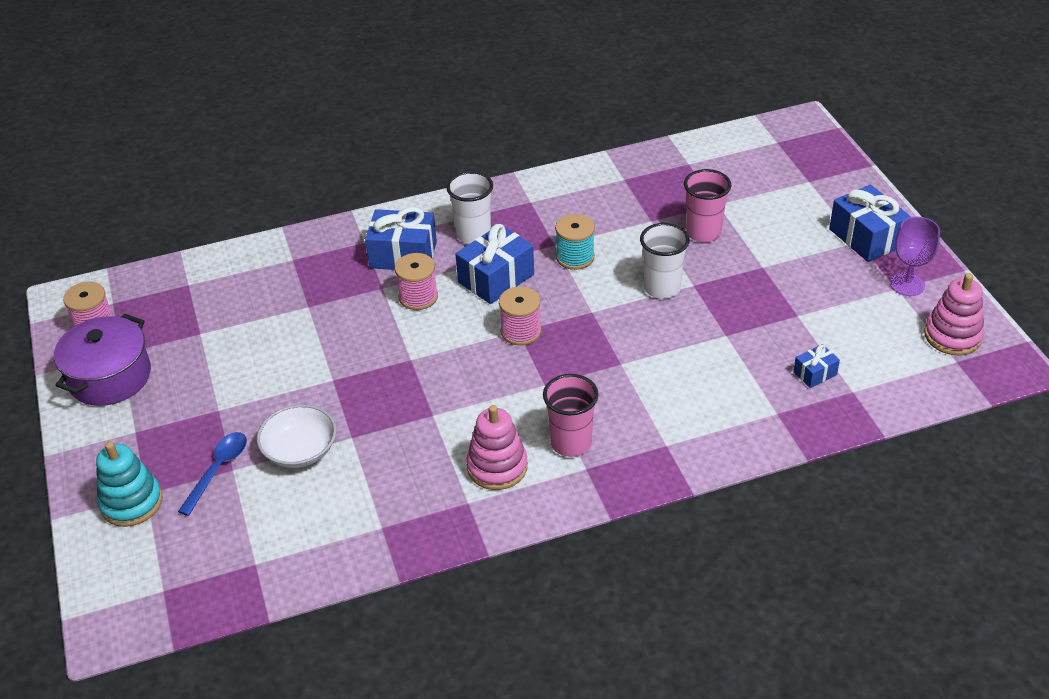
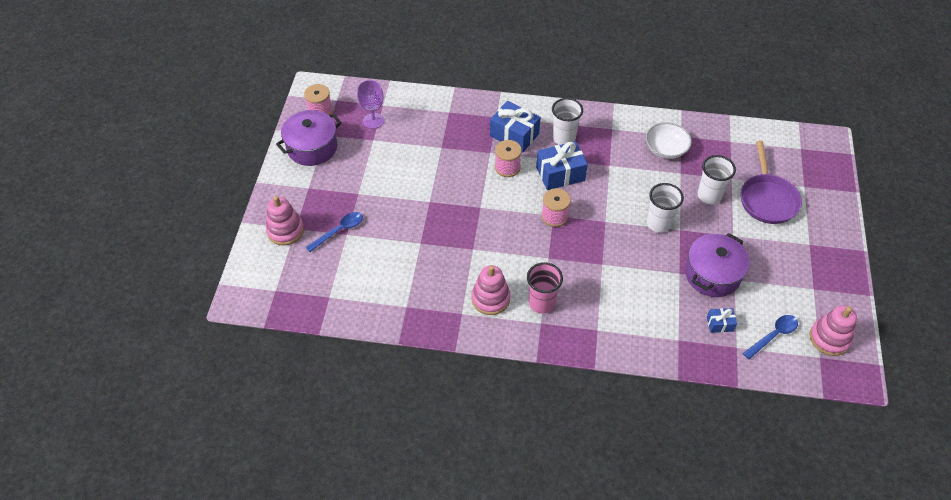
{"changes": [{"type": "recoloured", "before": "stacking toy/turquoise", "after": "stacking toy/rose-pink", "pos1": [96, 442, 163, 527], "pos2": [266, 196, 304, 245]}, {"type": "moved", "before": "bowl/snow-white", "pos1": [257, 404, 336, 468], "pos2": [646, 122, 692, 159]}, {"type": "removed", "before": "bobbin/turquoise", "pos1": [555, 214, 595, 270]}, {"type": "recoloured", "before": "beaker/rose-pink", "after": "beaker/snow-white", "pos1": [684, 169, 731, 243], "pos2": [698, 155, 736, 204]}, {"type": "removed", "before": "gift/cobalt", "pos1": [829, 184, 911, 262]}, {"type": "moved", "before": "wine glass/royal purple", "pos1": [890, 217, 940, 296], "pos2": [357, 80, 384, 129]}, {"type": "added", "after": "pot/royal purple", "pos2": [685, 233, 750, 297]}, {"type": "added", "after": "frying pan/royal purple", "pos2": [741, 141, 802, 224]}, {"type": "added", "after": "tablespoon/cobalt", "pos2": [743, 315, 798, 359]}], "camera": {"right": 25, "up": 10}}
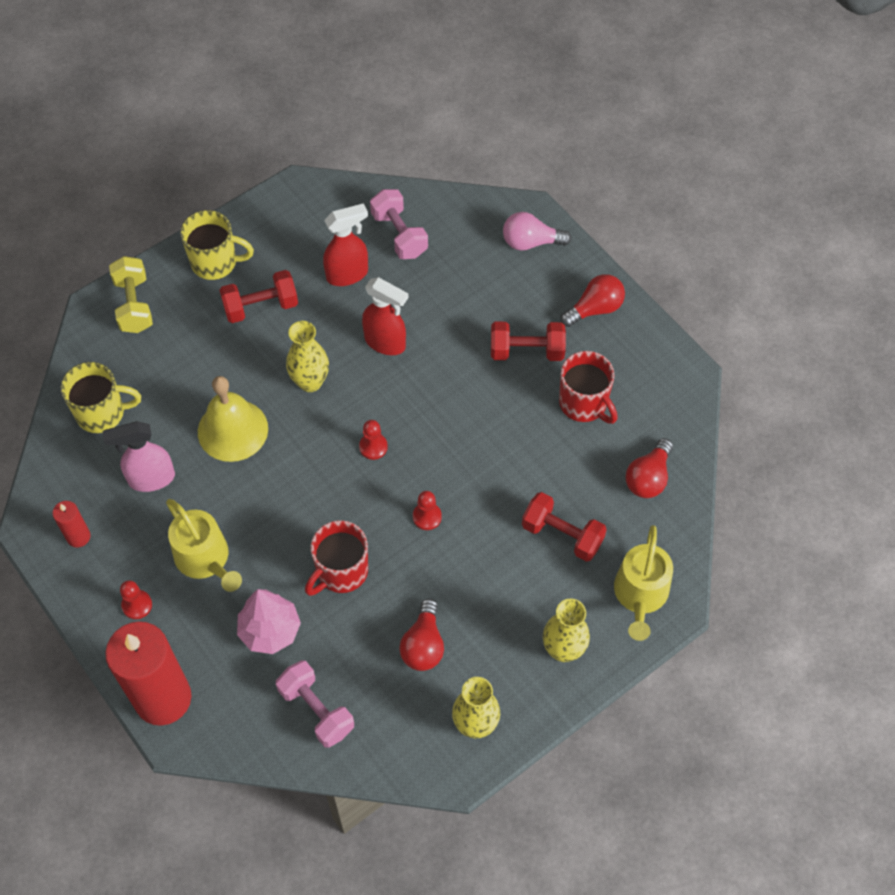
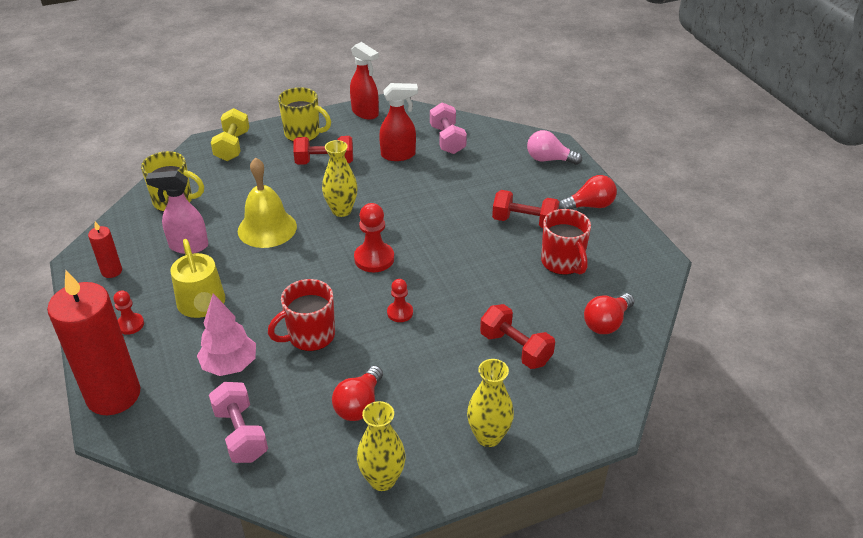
{"changes": [{"type": "resized", "before": "chess pawn/red", "pos1": [359, 420, 388, 460], "pos2": [354, 203, 394, 272], "scale": 1.64}, {"type": "moved", "before": "spray bottle/red", "pos1": [362, 277, 409, 355], "pos2": [350, 42, 379, 120]}, {"type": "removed", "before": "watering pot/golden", "pos1": [614, 525, 673, 641]}], "camera": {"right": 15, "up": -20}}
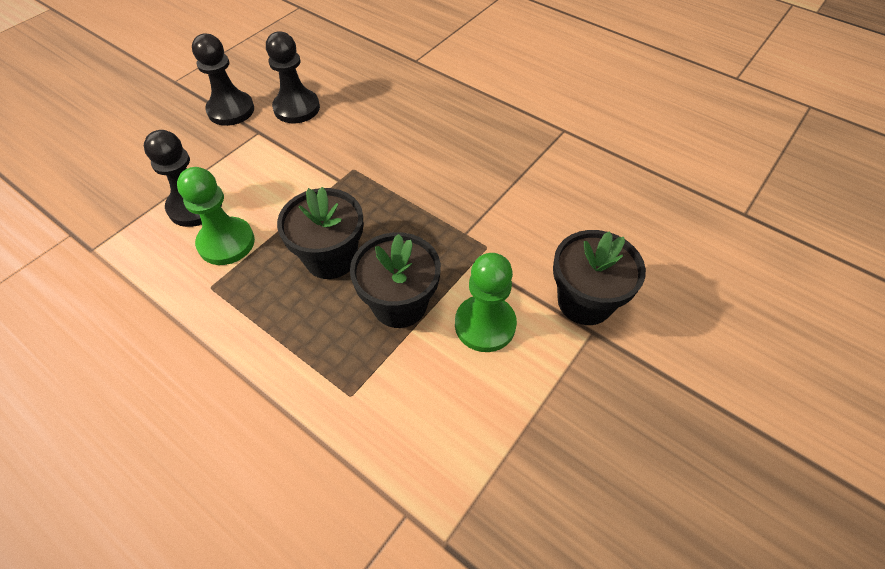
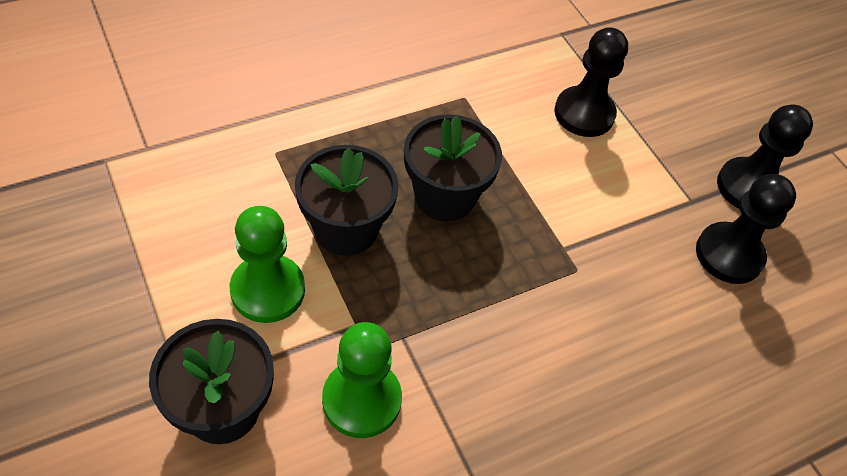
{"changes": [{"type": "moved", "before": "chess pawn/green", "pos1": [177, 167, 255, 265], "pos2": [322, 322, 402, 438]}], "camera": {"right": 110, "up": 0}}
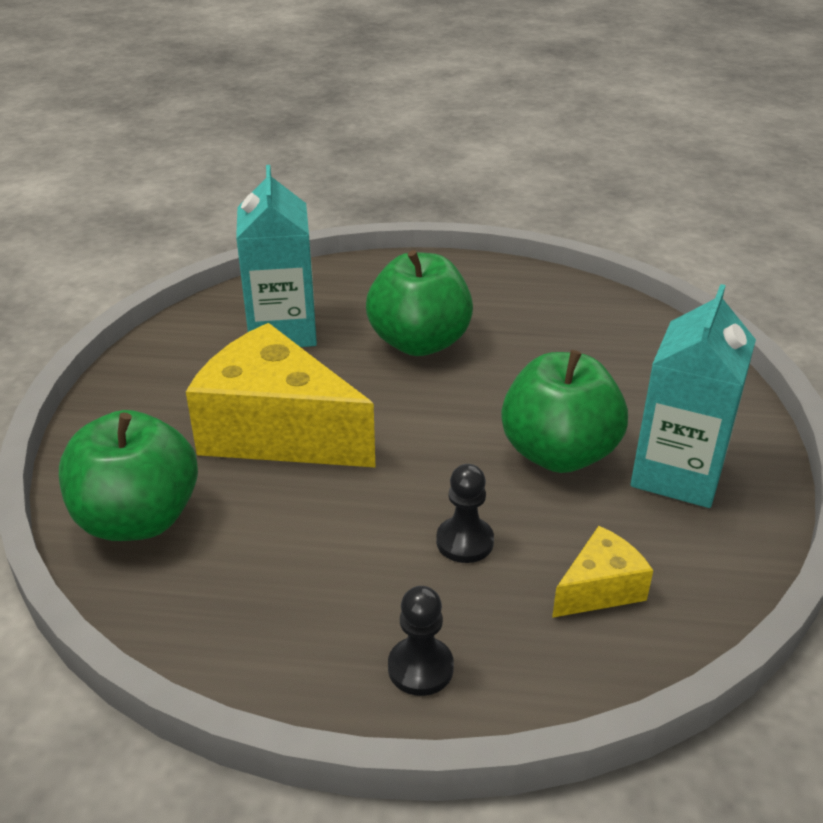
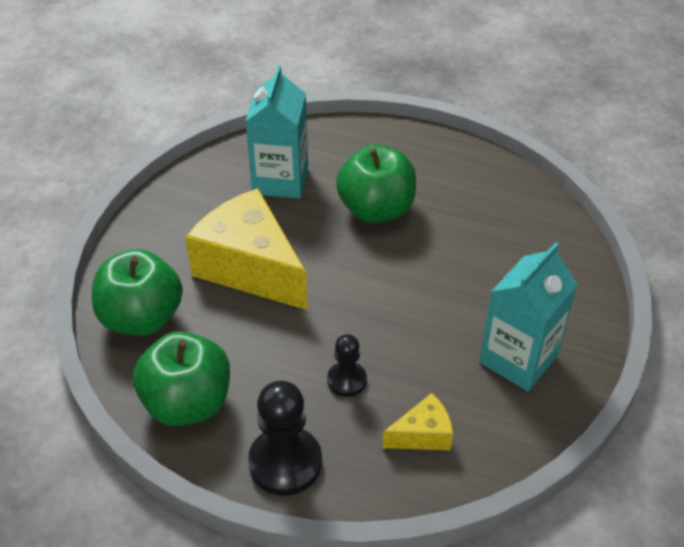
{"changes": [{"type": "resized", "before": "chess pawn/jet-black", "pos1": [388, 586, 454, 696], "pos2": [248, 381, 322, 496], "scale": 1.73}, {"type": "moved", "before": "apple/green", "pos1": [501, 350, 628, 473], "pos2": [133, 331, 230, 426]}], "camera": {"right": 15, "up": 10}}
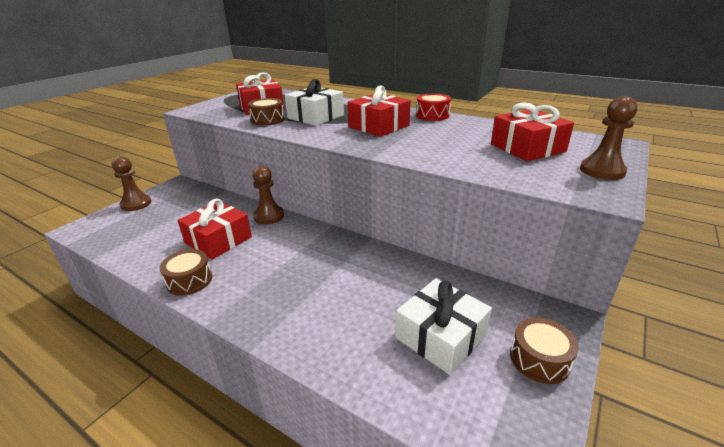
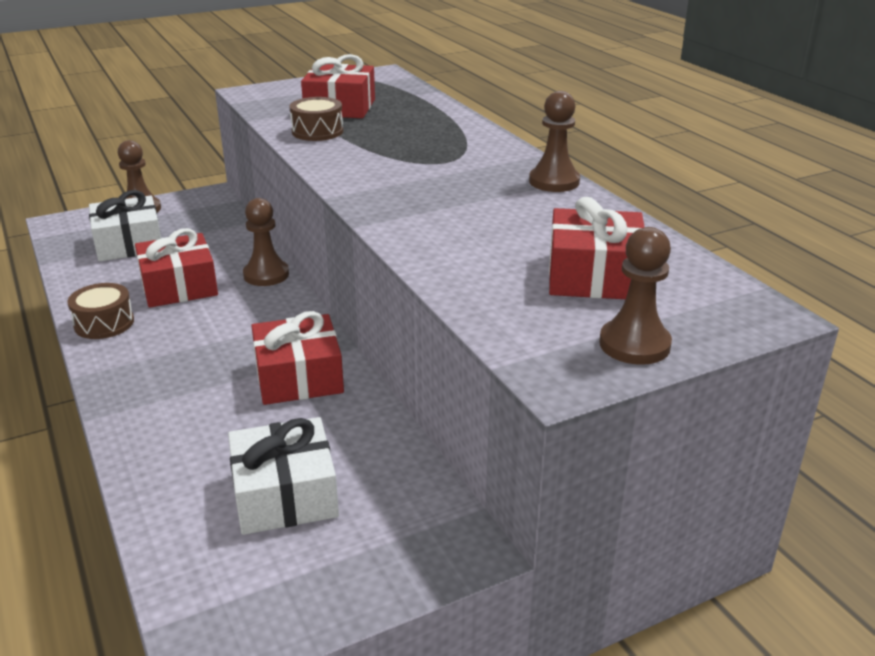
{"changes": [{"type": "moved", "before": "gift/snow-white", "pos1": [285, 79, 344, 126], "pos2": [89, 190, 161, 262]}, {"type": "moved", "before": "gift/red", "pos1": [348, 85, 411, 137], "pos2": [251, 311, 344, 405]}, {"type": "replaced", "before": "snare drum/red", "after": "chess pawn/russet", "pos1": [416, 93, 451, 121], "pos2": [529, 91, 580, 192]}, {"type": "removed", "before": "snare drum/russet", "pos1": [510, 317, 579, 384]}], "camera": {"right": 30, "up": 0}}
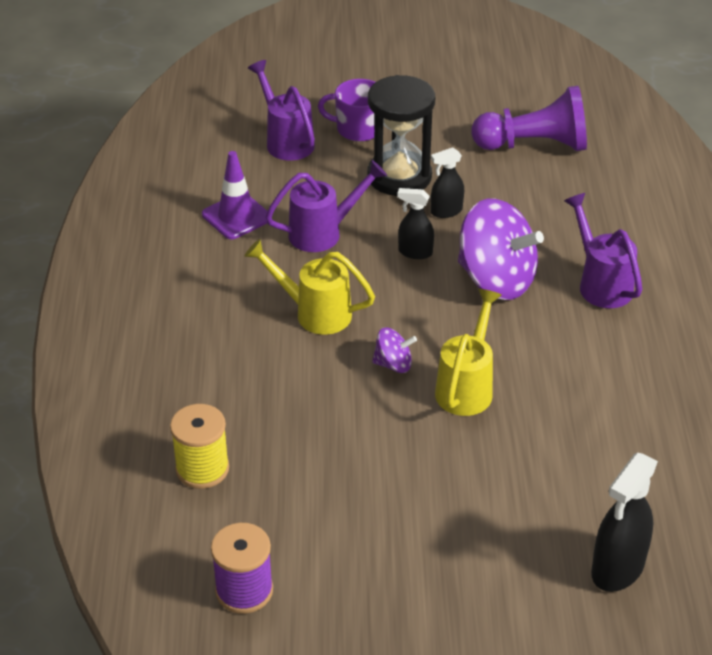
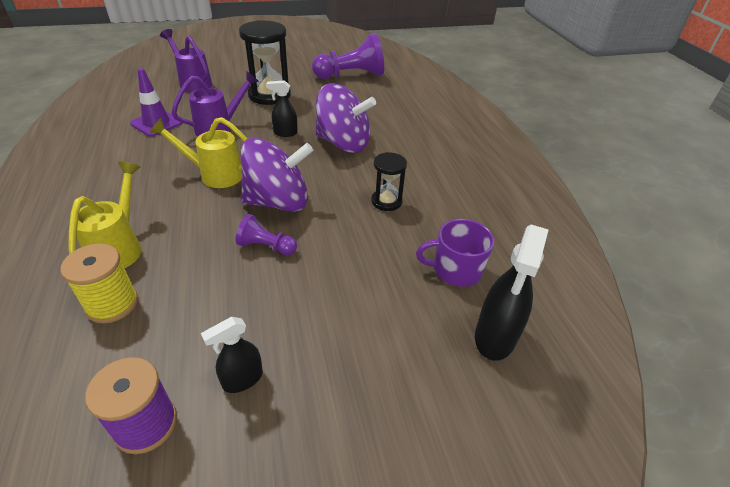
{"changes": [{"type": "moved", "before": "tea mug/royal purple", "pos1": [318, 79, 375, 142], "pos2": [416, 219, 494, 287]}, {"type": "resized", "before": "spinning top/royal purple", "pos1": [372, 327, 417, 373], "pos2": [241, 138, 313, 212], "scale": 2.16}, {"type": "moved", "before": "spray bottle/jet-black", "pos1": [431, 147, 464, 218], "pos2": [201, 317, 263, 393]}, {"type": "moved", "before": "watering pot/golden", "pos1": [435, 289, 502, 416], "pos2": [68, 162, 142, 268]}, {"type": "removed", "before": "watering pot/royal purple", "pos1": [564, 193, 642, 308]}, {"type": "added", "after": "chess pawn/royal purple", "pos2": [236, 214, 297, 255]}, {"type": "added", "after": "hourglass/jet-black", "pos2": [371, 152, 407, 211]}], "camera": {"right": -15, "up": 0}}
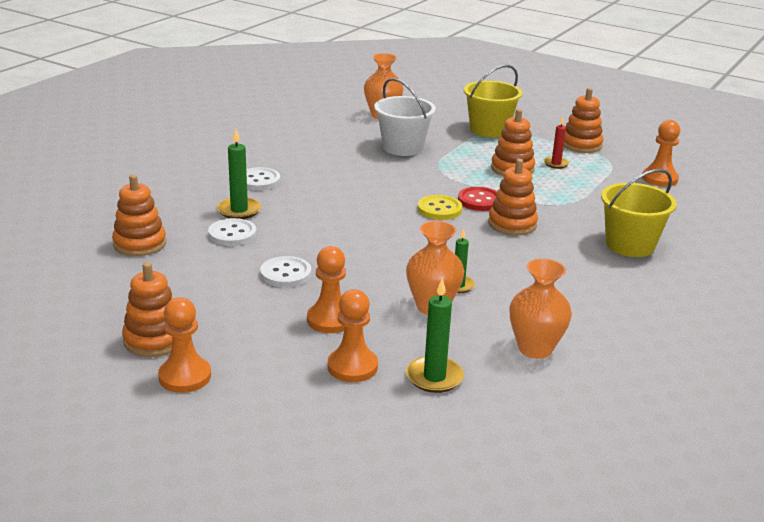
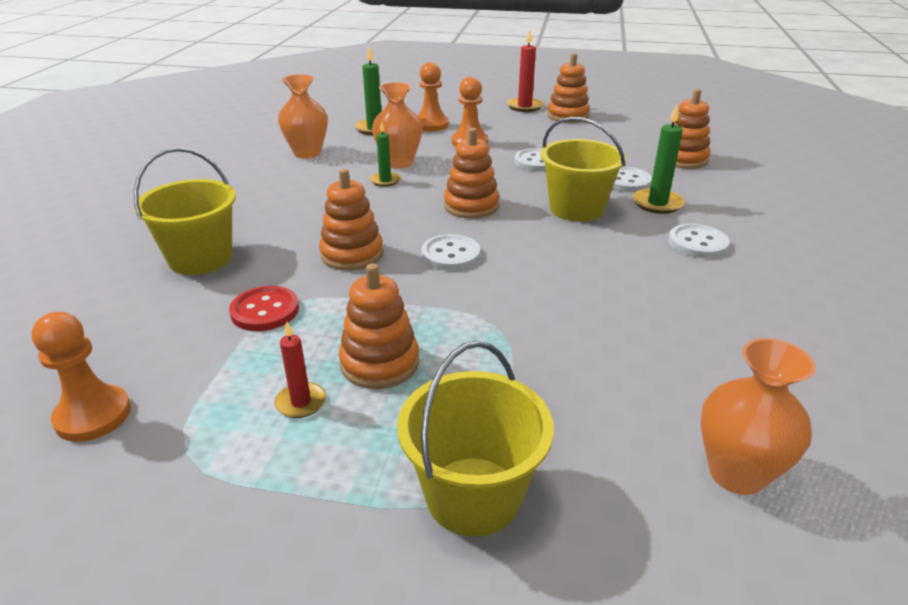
{"changes": [{"type": "replaced", "before": "chess pawn/orange", "after": "wax candle/red", "pos1": [158, 297, 211, 393], "pos2": [507, 29, 543, 112]}, {"type": "removed", "before": "sand bucket/snow-white", "pos1": [374, 78, 436, 156]}, {"type": "recoloured", "before": "sewing button/golden", "after": "sewing button/snow-white", "pos1": [418, 195, 462, 220], "pos2": [421, 234, 480, 271]}, {"type": "moved", "before": "sewing button/red", "pos1": [458, 187, 497, 211], "pos2": [229, 286, 299, 331]}, {"type": "moved", "before": "stacking toy/orange", "pos1": [564, 88, 603, 153], "pos2": [444, 128, 500, 219]}, {"type": "added", "after": "sand bucket/golden", "pos2": [541, 117, 626, 222]}], "camera": {"right": 160, "up": 5}}
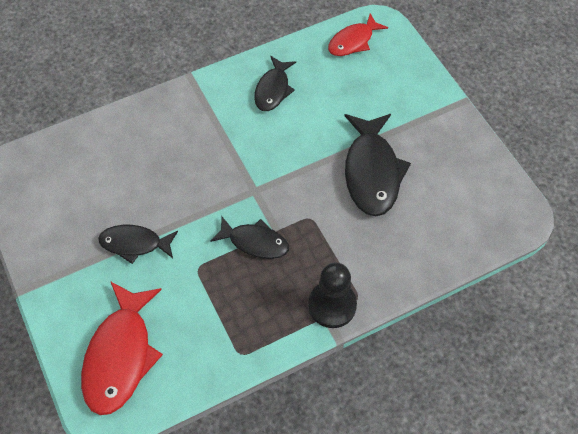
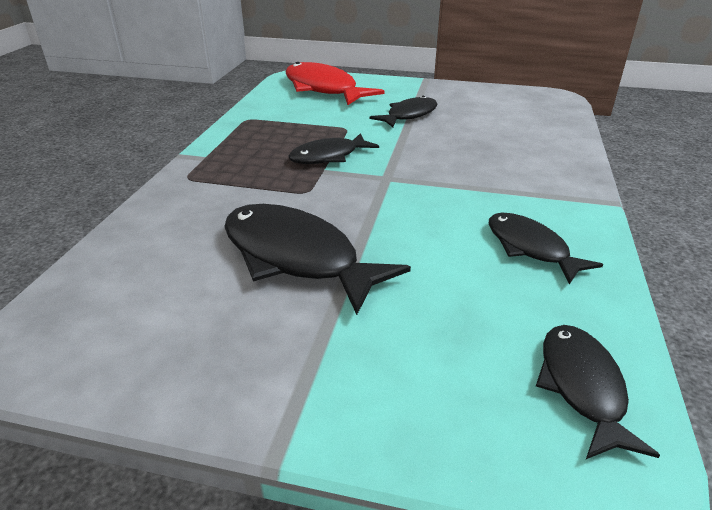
{"changes": [{"type": "removed", "before": "chess pawn/jet-black", "pos1": [308, 262, 357, 328]}, {"type": "recoloured", "before": "fish/red", "after": "fish/jet-black", "pos1": [328, 13, 388, 56], "pos2": [536, 325, 660, 459]}], "camera": {"right": 130, "up": -25}}
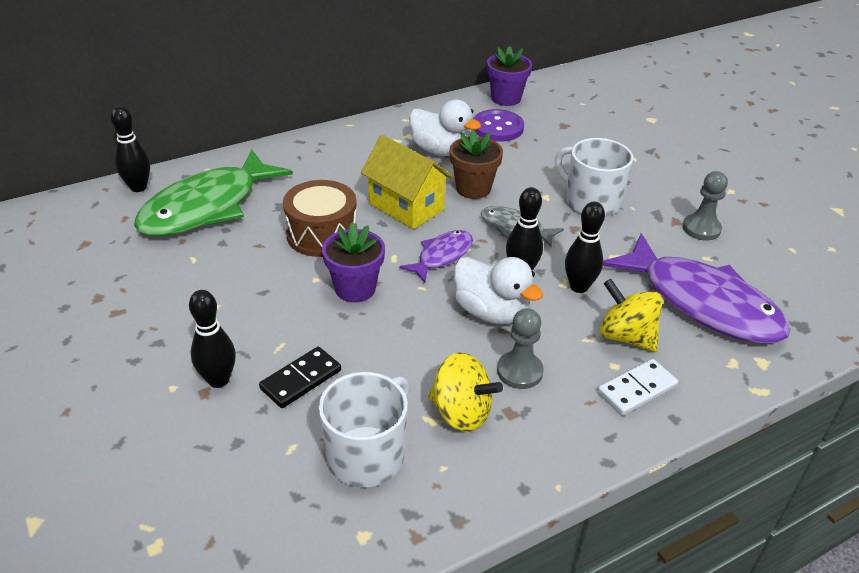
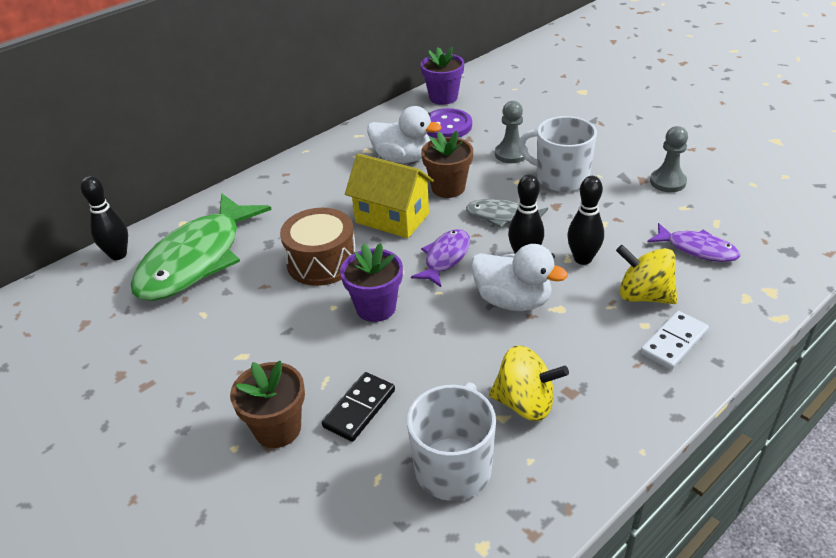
{"changes": [{"type": "replaced", "before": "skittle/jet-black", "after": "plant pot/russet", "pos1": [189, 290, 236, 388], "pos2": [230, 361, 305, 448]}, {"type": "moved", "before": "chess pawn/grey", "pos1": [497, 308, 544, 389], "pos2": [495, 101, 528, 163]}, {"type": "resized", "before": "fish/royal purple", "pos1": [603, 233, 791, 344], "pos2": [647, 223, 740, 262], "scale": 0.49}], "camera": {"right": -10, "up": 0}}
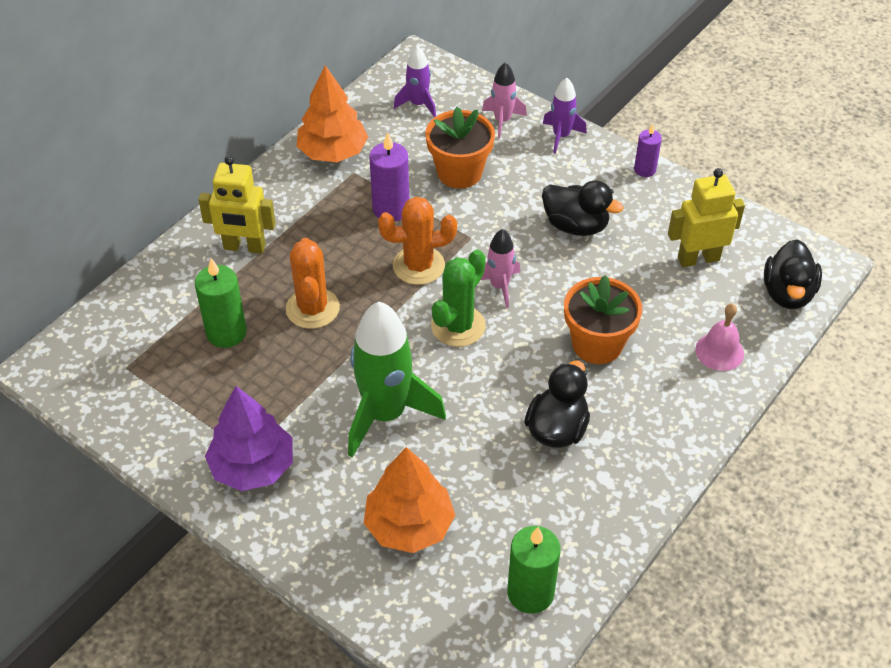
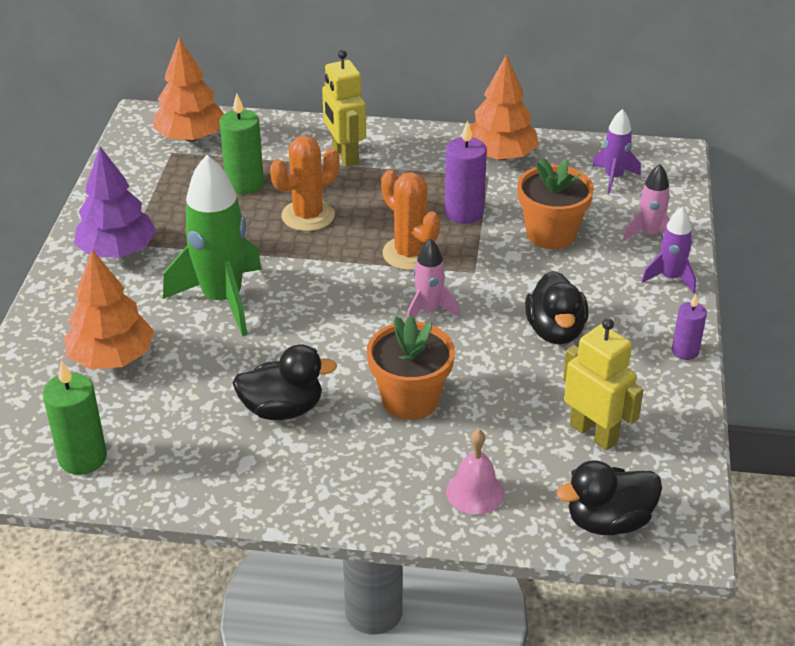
{"changes": [{"type": "removed", "before": "prickly plant/green", "pos1": [431, 250, 486, 347]}, {"type": "added", "after": "fir tree/orange", "pos2": [153, 37, 223, 142]}], "camera": {"right": 60, "up": -10}}
